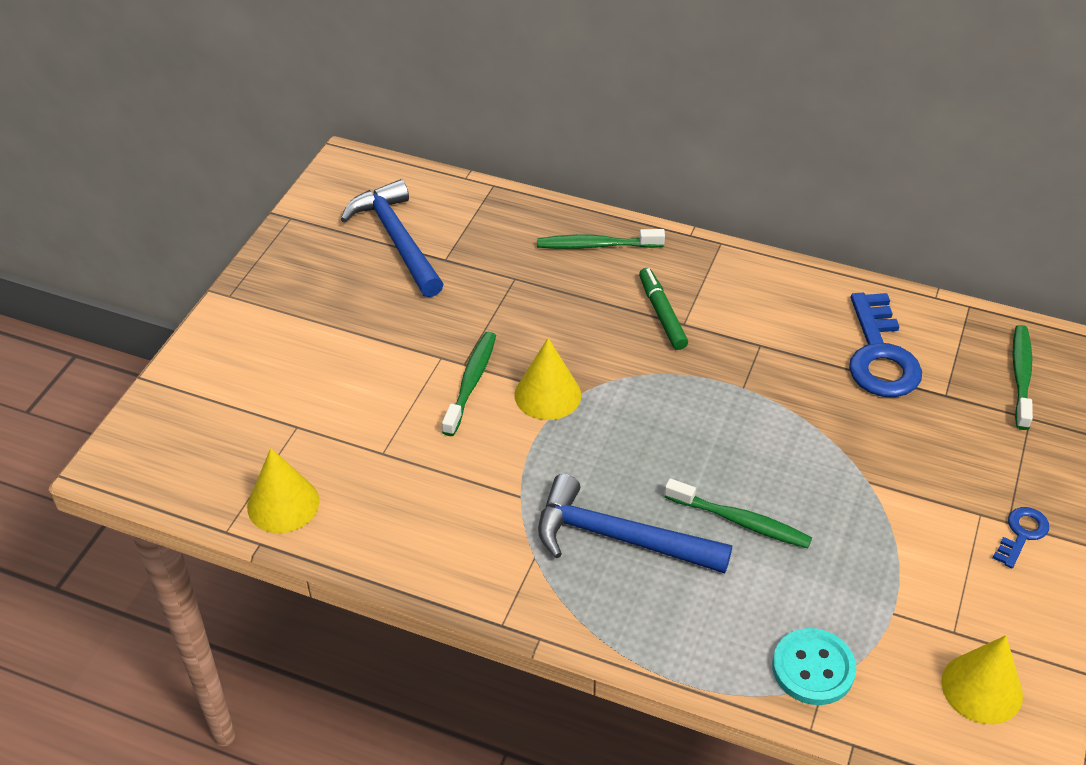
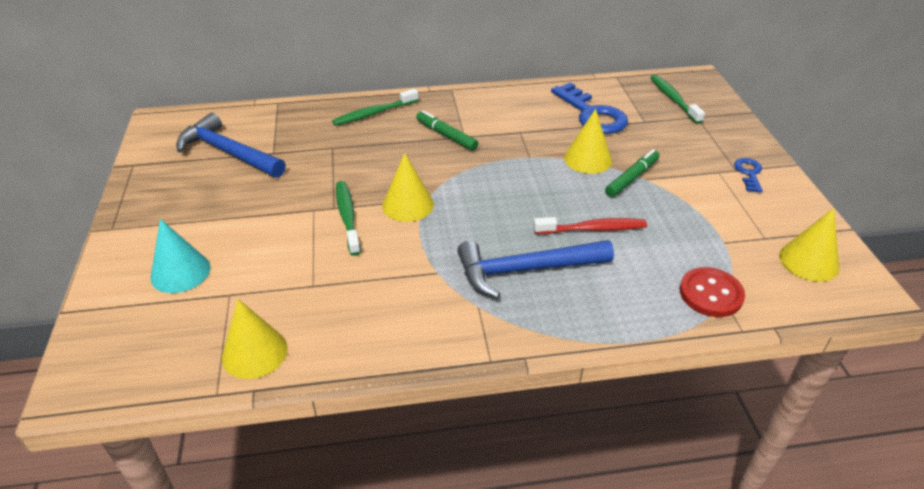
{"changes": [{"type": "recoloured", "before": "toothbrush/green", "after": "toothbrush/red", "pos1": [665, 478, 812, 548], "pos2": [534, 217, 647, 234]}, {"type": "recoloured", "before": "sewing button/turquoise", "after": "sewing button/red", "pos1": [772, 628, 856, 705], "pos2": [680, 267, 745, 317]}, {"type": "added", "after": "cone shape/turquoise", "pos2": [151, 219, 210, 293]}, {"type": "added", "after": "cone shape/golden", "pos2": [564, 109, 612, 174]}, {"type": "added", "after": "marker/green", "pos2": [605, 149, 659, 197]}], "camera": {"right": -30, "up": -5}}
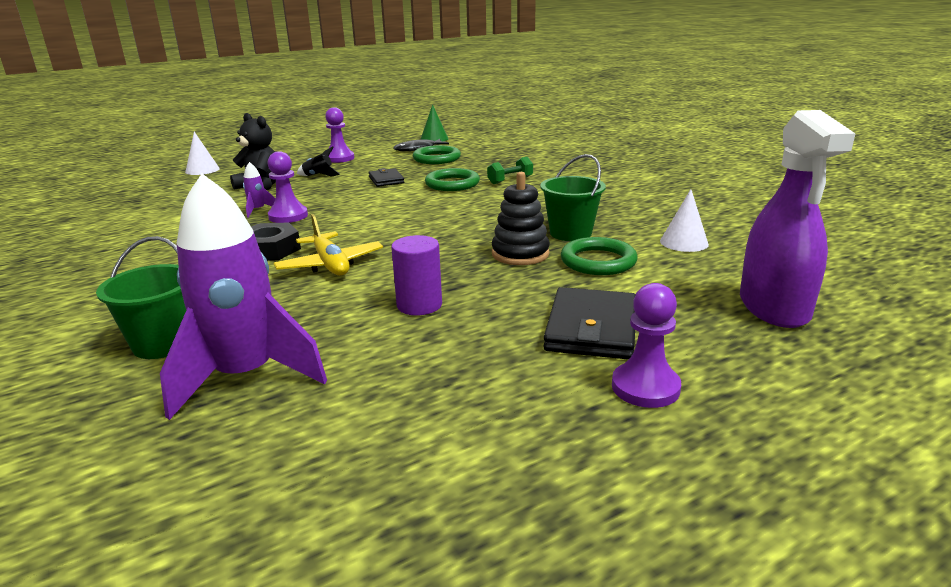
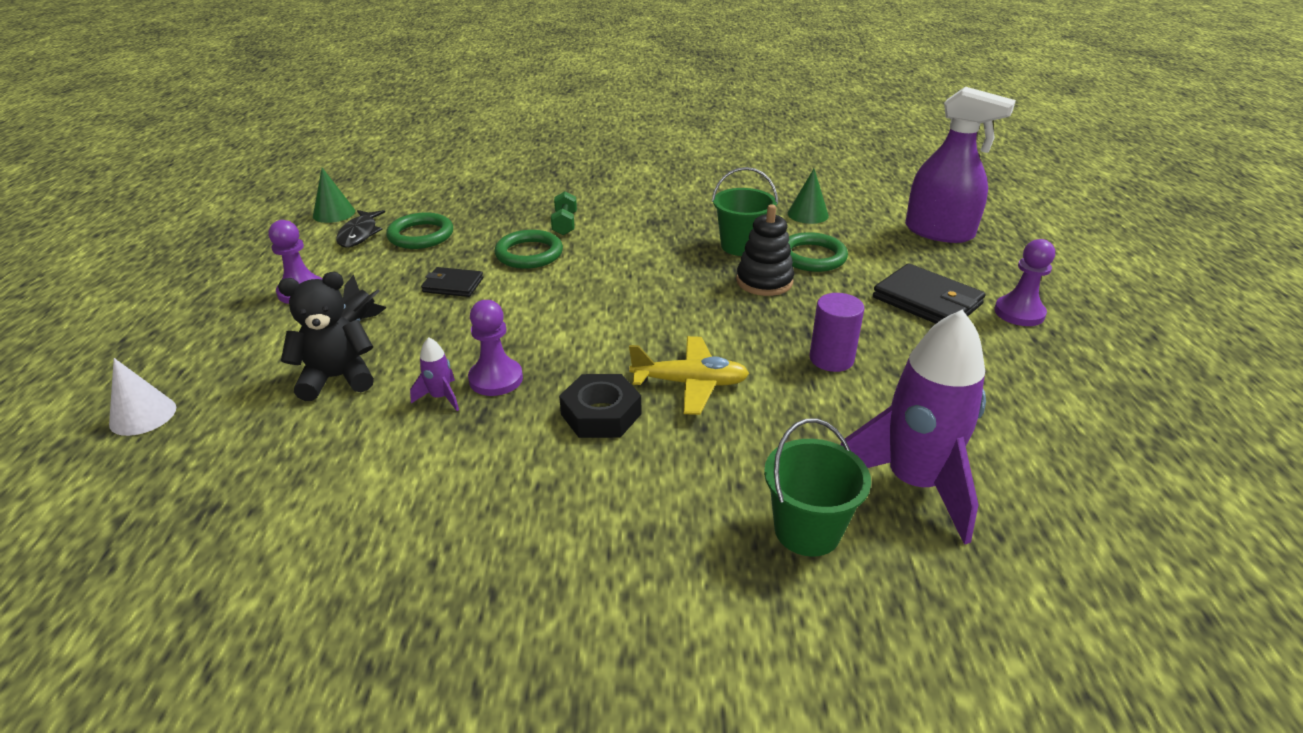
{"changes": [{"type": "recoloured", "before": "cone shape/snow-white", "after": "cone shape/green", "pos1": [660, 189, 709, 252], "pos2": [788, 169, 829, 224]}], "camera": {"right": -60, "up": 10}}
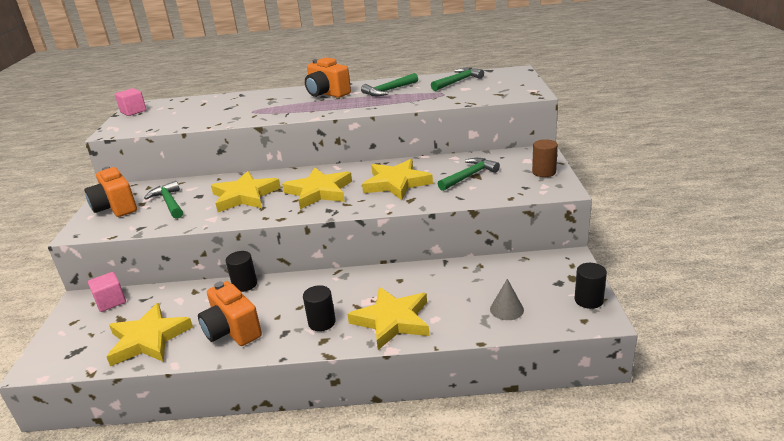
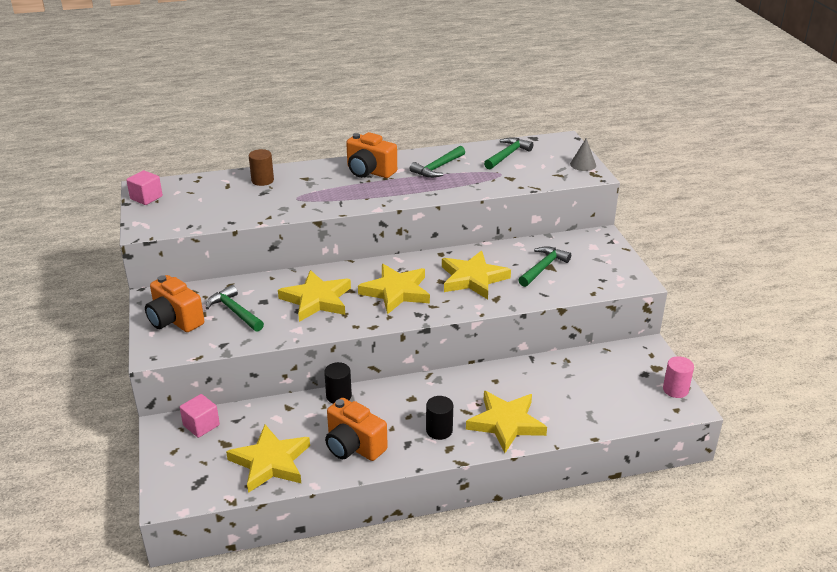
{"changes": [{"type": "moved", "before": "cone shape/grey", "pos1": [490, 279, 524, 320], "pos2": [570, 138, 596, 171]}, {"type": "moved", "before": "cylinder/russet", "pos1": [532, 139, 558, 177], "pos2": [249, 149, 274, 186]}, {"type": "recoloured", "before": "cylinder/jet-black", "after": "cylinder/rose-pink", "pos1": [575, 263, 607, 309], "pos2": [663, 356, 694, 398]}], "camera": {"right": -15, "up": 5}}
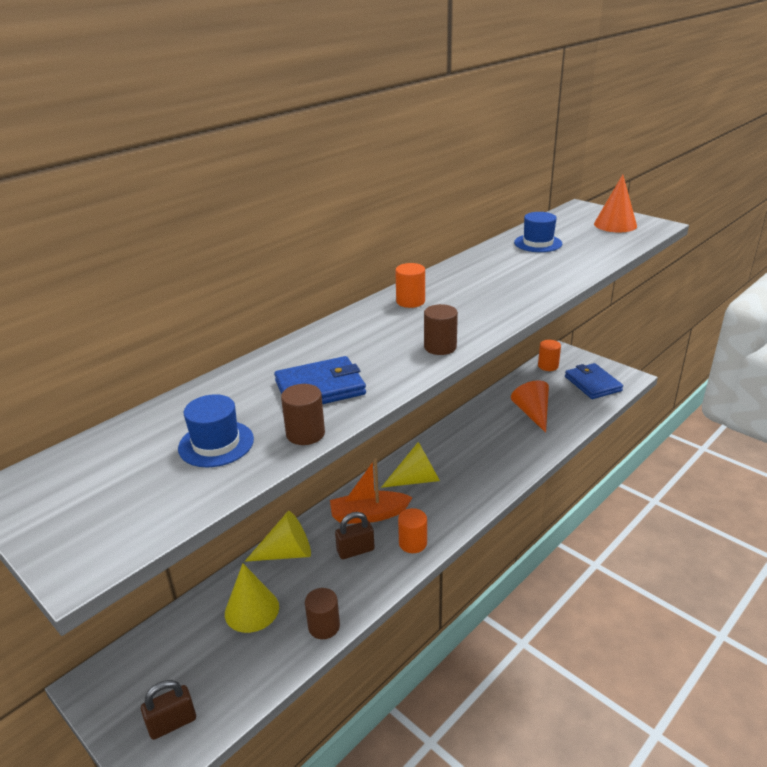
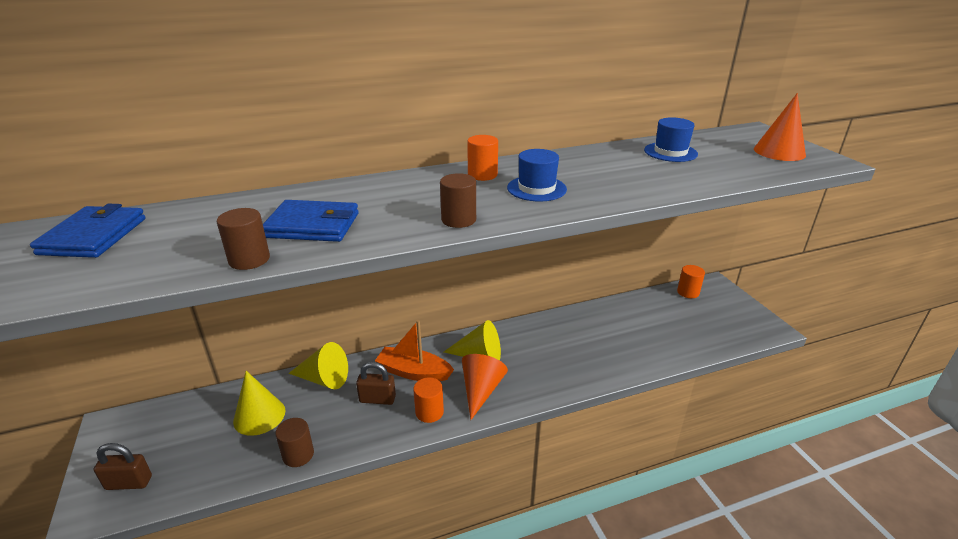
{"changes": [{"type": "moved", "before": "tall hat/cobalt", "pos1": [178, 394, 254, 467], "pos2": [507, 149, 567, 201]}, {"type": "moved", "before": "cone shape/orange", "pos1": [511, 380, 549, 433], "pos2": [462, 354, 508, 420]}, {"type": "moved", "before": "card wallet/cobalt", "pos1": [565, 363, 623, 399], "pos2": [30, 204, 145, 258]}], "camera": {"right": 25, "up": 0}}
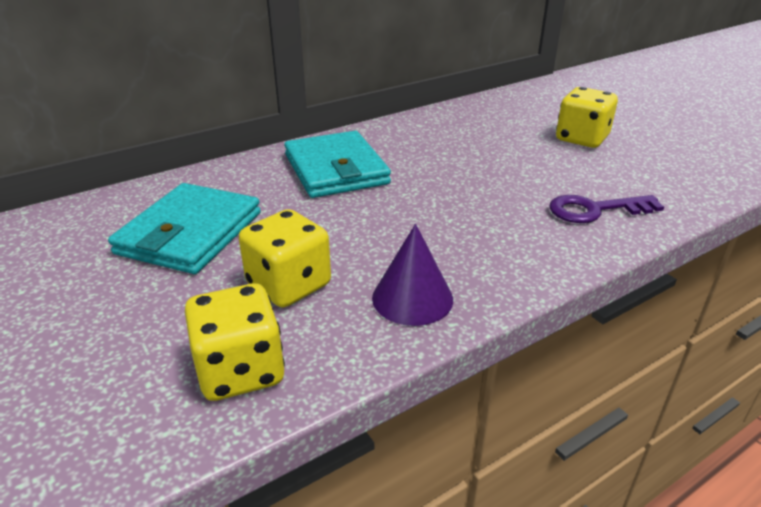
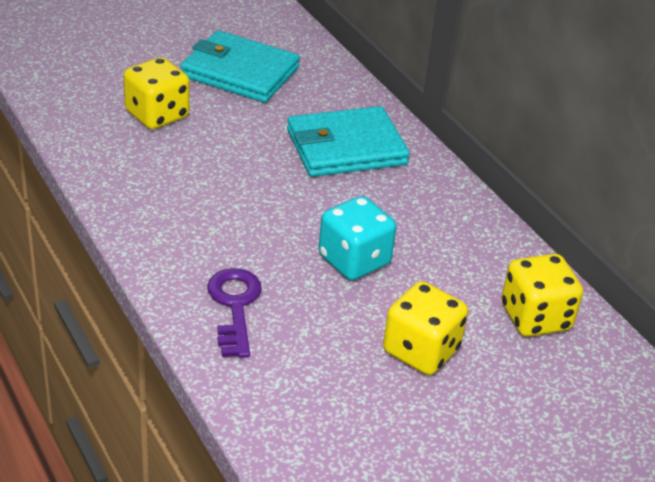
{"changes": [{"type": "moved", "before": "die/golden", "pos1": [185, 284, 285, 401], "pos2": [501, 254, 583, 337]}, {"type": "removed", "before": "cone shape/royal purple", "pos1": [372, 224, 453, 326]}, {"type": "added", "after": "die/turquoise", "pos2": [319, 196, 396, 280]}], "camera": {"right": 90, "up": 5}}
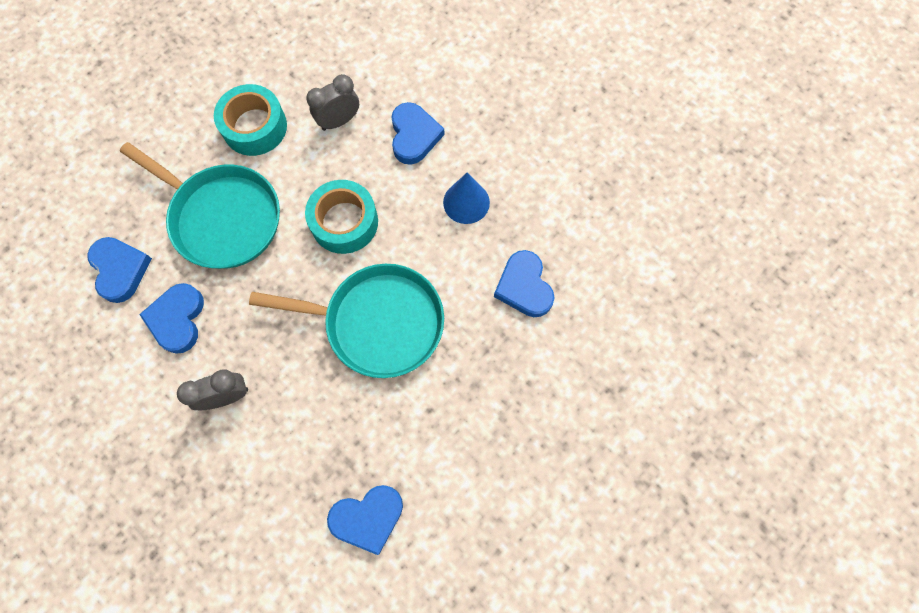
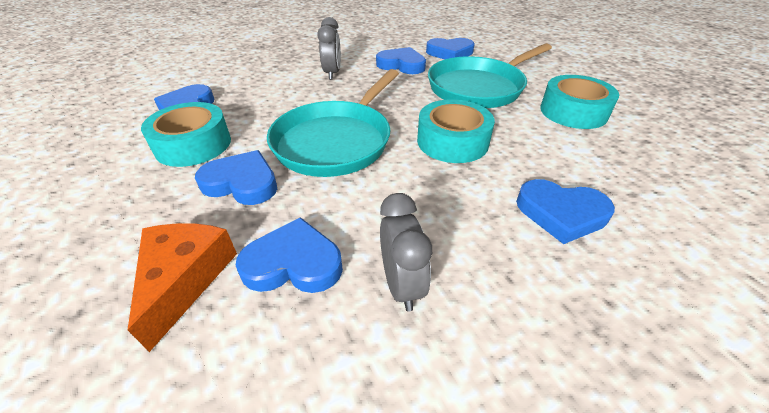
{"changes": [{"type": "moved", "before": "bedside clock/grey", "pos1": [306, 74, 359, 131], "pos2": [380, 193, 432, 312]}, {"type": "removed", "before": "cone shape/cobalt", "pos1": [443, 172, 490, 224]}, {"type": "added", "after": "cheese wedge/orange", "pos2": [128, 223, 237, 352]}, {"type": "added", "after": "tape/turquoise", "pos2": [141, 102, 231, 167]}, {"type": "added", "after": "heart shape/cobalt", "pos2": [195, 150, 277, 205]}], "camera": {"right": 110, "up": -30}}
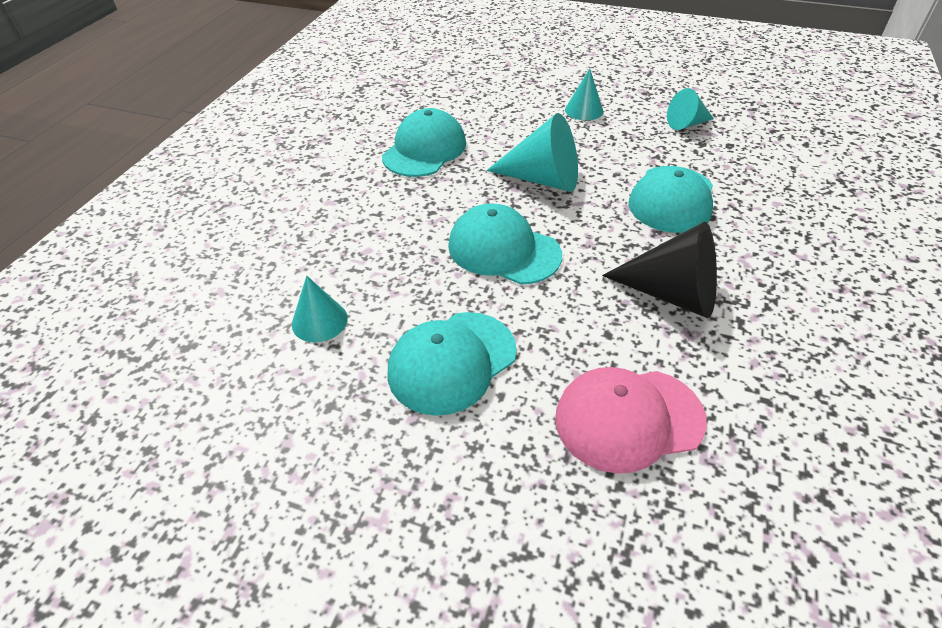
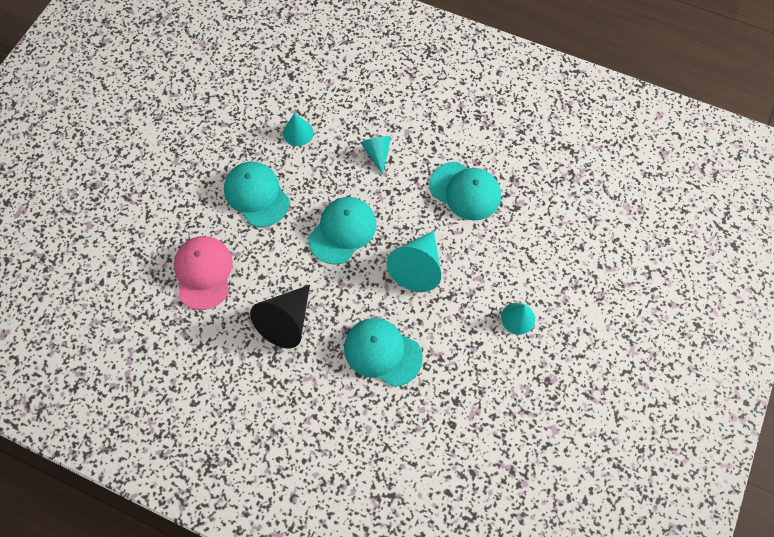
{"changes": [{"type": "moved", "before": "cone shape/turquoise", "pos1": [667, 88, 714, 130], "pos2": [360, 136, 391, 175]}], "camera": {"right": 95, "up": 20}}
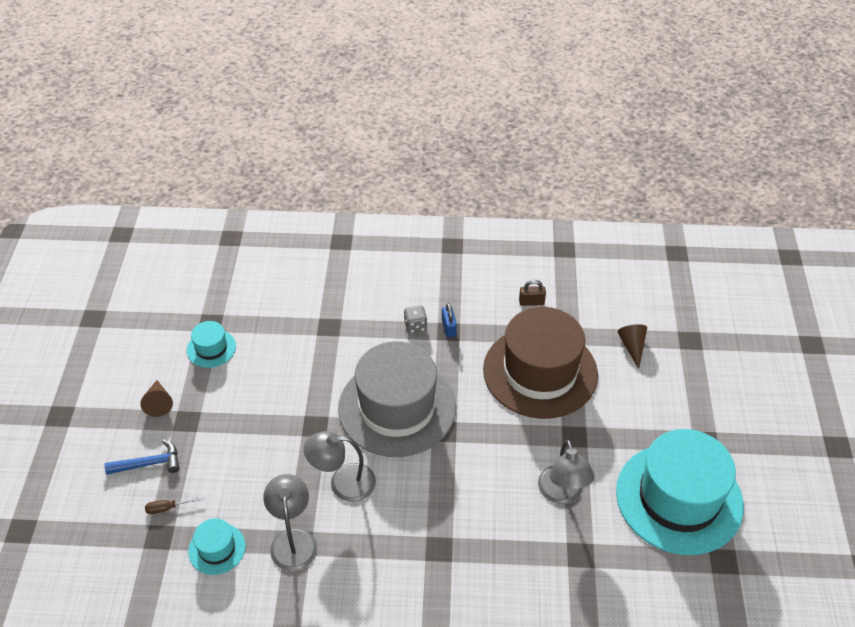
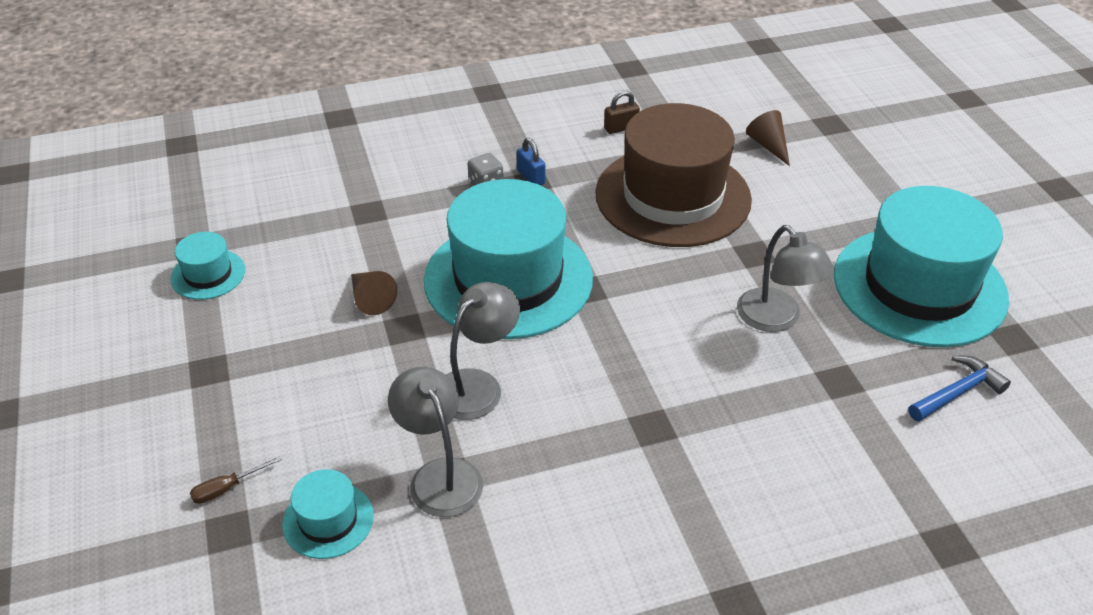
{"changes": [{"type": "moved", "before": "carpenter's hammer/cobalt", "pos1": [105, 440, 180, 475], "pos2": [908, 356, 1011, 422]}, {"type": "moved", "before": "cone shape/russet", "pos1": [140, 380, 173, 417], "pos2": [351, 271, 397, 315]}, {"type": "turned", "before": "lamp/grey", "pos1": [304, 431, 376, 502], "pos2": [446, 282, 520, 420], "turn": 150}, {"type": "recoloured", "before": "tall hat/grey", "after": "tall hat/turquoise", "pos1": [338, 341, 456, 457], "pos2": [424, 179, 593, 339]}], "camera": {"right": -20, "up": -5}}
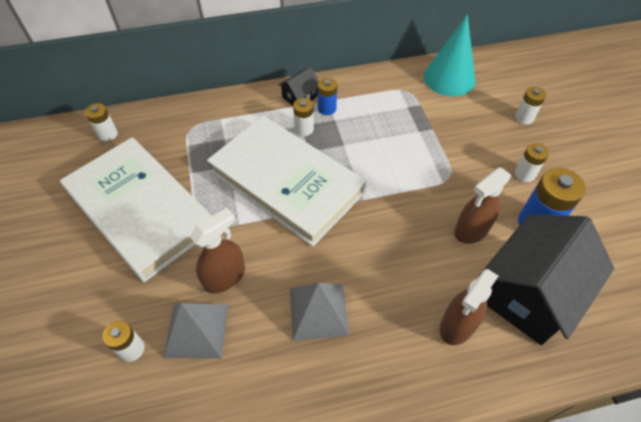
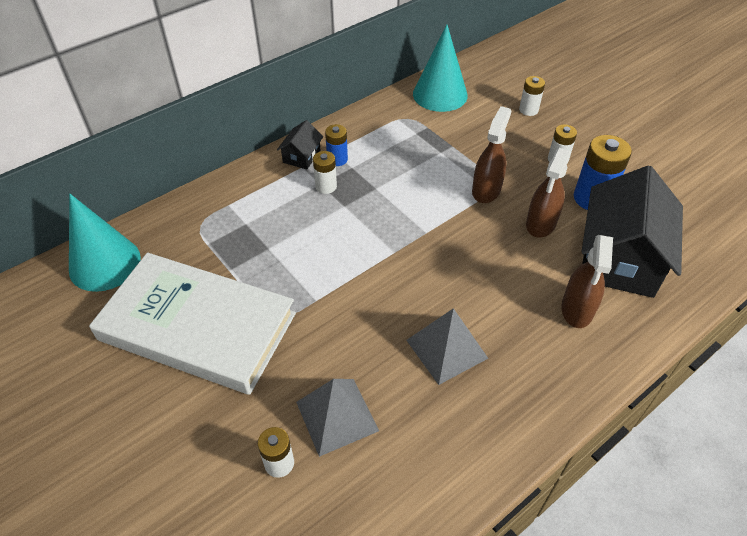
{"changes": [{"type": "replaced", "before": "power cell/snow-white", "after": "cone shape/turquoise", "pos1": [85, 103, 118, 142], "pos2": [69, 194, 141, 292]}, {"type": "moved", "before": "spray bottle/russet", "pos1": [190, 208, 245, 294], "pos2": [472, 106, 511, 203]}, {"type": "removed", "before": "hardback/snow-white", "pos1": [207, 115, 366, 247]}], "camera": {"right": -25, "up": -5}}
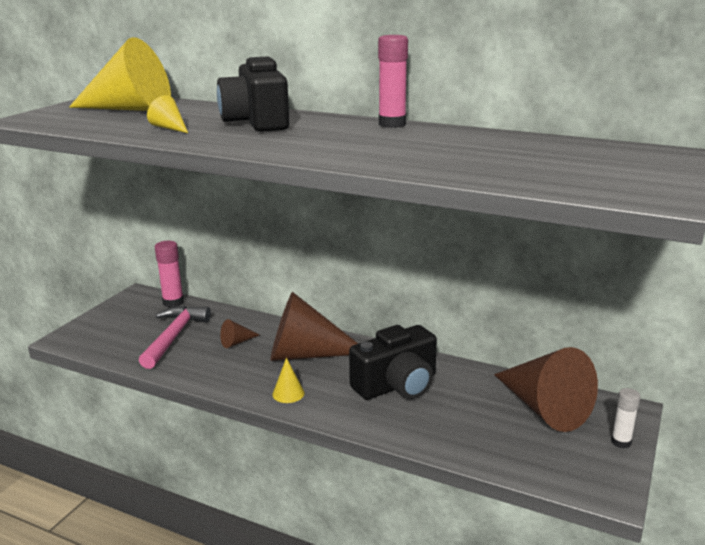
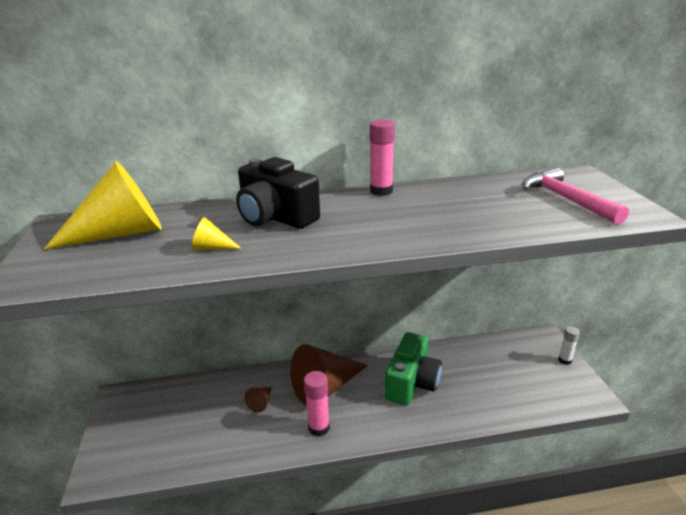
{"changes": [{"type": "moved", "before": "carpenter's hammer/rose-pink", "pos1": [139, 306, 211, 369], "pos2": [522, 167, 629, 225]}, {"type": "moved", "before": "stick of glue/rose-pink", "pos1": [155, 241, 184, 307], "pos2": [304, 371, 330, 437]}, {"type": "removed", "before": "cone shape/golden", "pos1": [272, 358, 305, 403]}, {"type": "recoloured", "before": "camera/jet-black", "after": "camera/green", "pos1": [349, 325, 437, 400], "pos2": [385, 332, 442, 405]}, {"type": "removed", "before": "cone shape/russet", "pos1": [494, 347, 598, 432]}], "camera": {"right": -35, "up": 5}}
